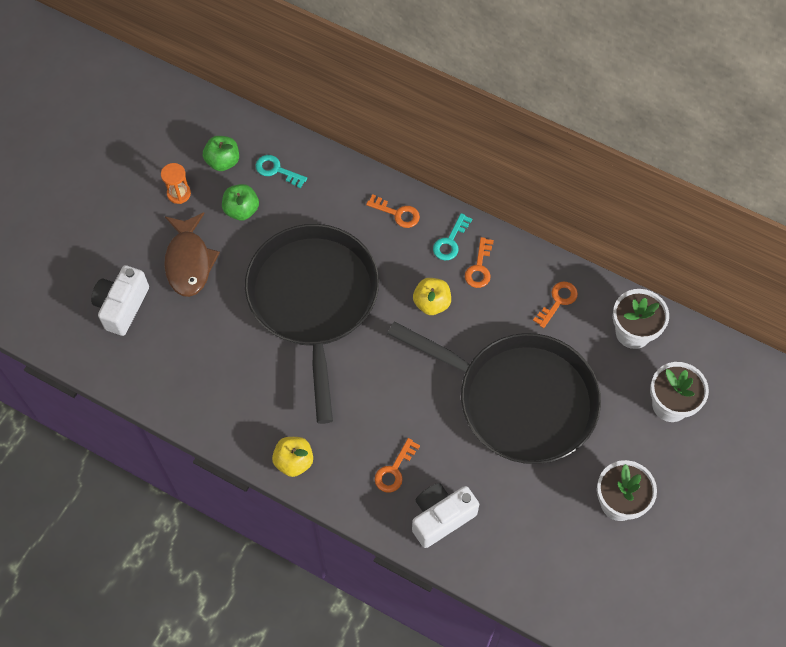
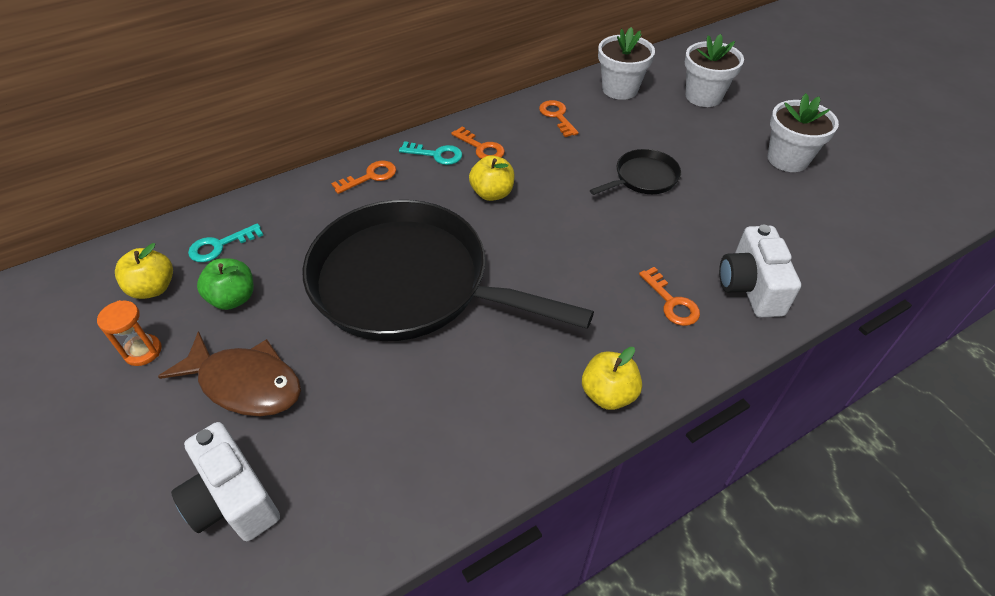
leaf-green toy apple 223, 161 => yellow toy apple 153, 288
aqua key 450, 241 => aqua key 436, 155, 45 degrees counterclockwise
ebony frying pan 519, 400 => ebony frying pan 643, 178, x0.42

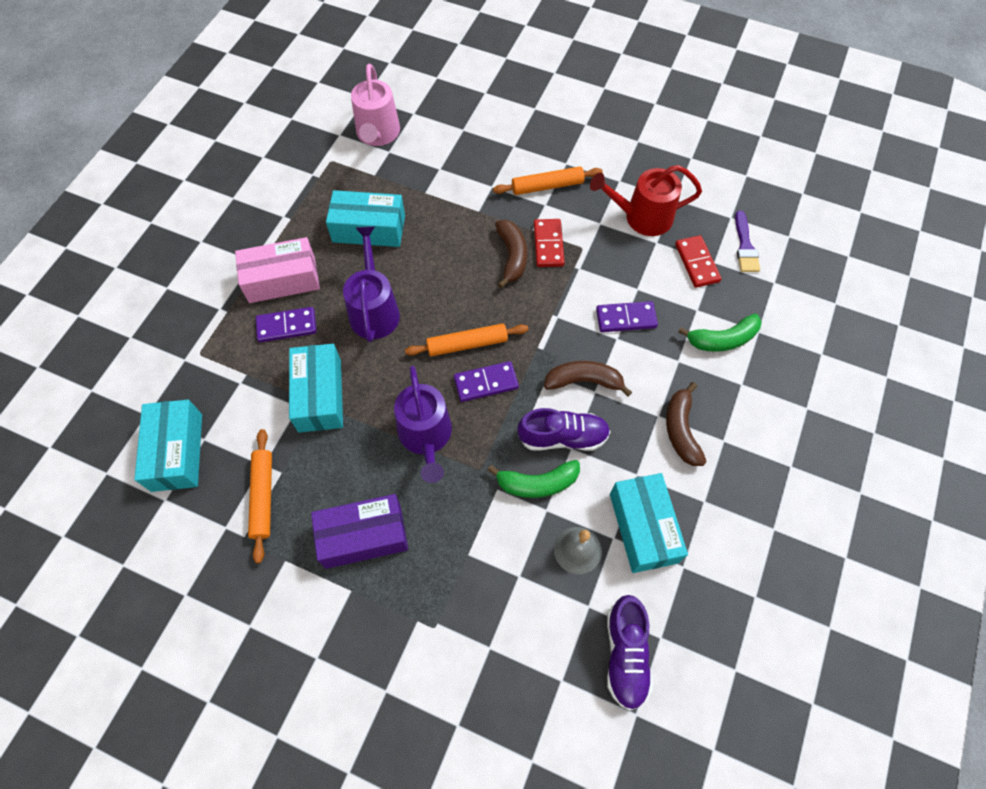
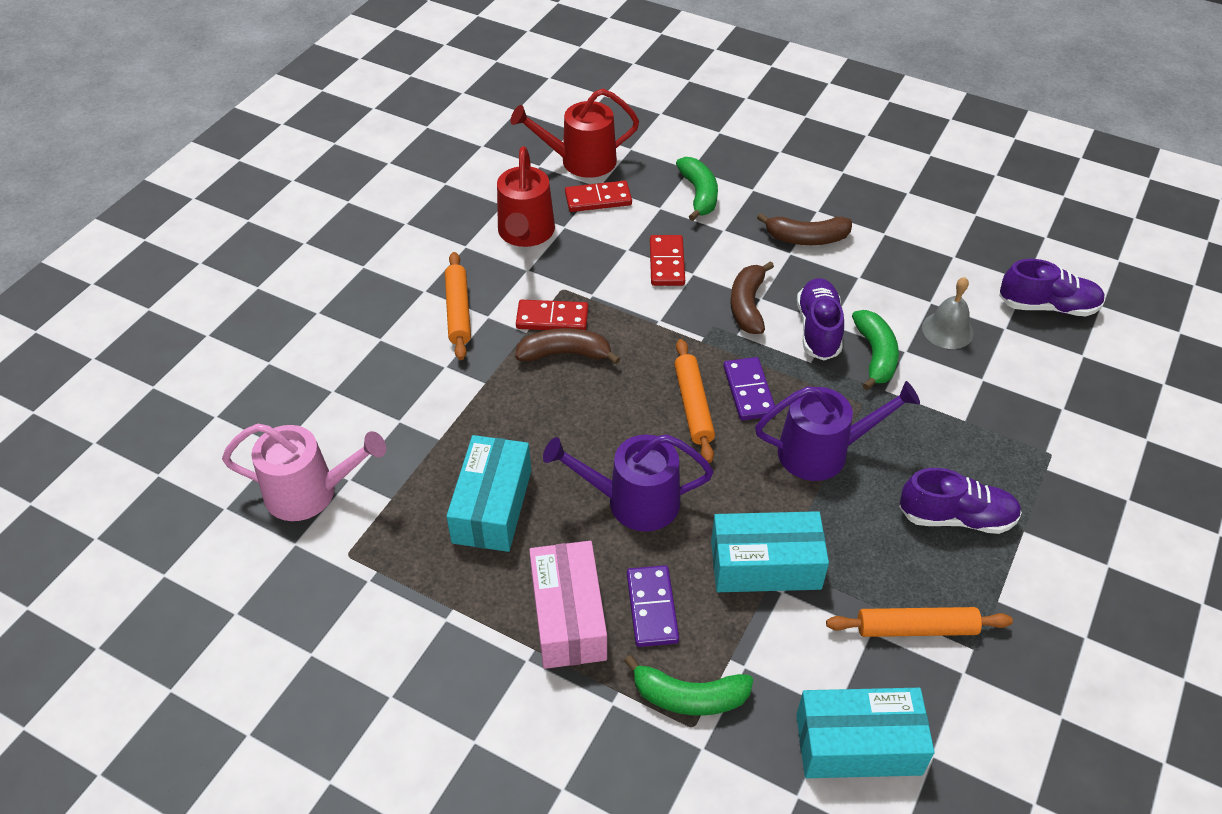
violet paintbrush 745, 246 => scarlet watering pot 581, 161
violet domino piece 626, 318 => scarlet domino piece 667, 263
aqua parcel 643, 527 => nothing
violet parcel 363, 536 => violet sneaker 956, 517
nothing => leaf-green banana fruit 689, 697

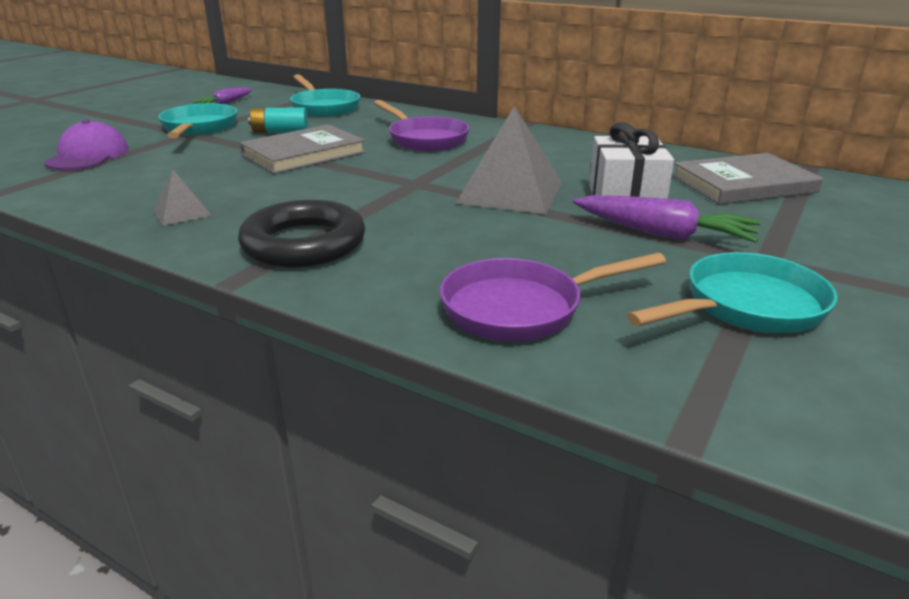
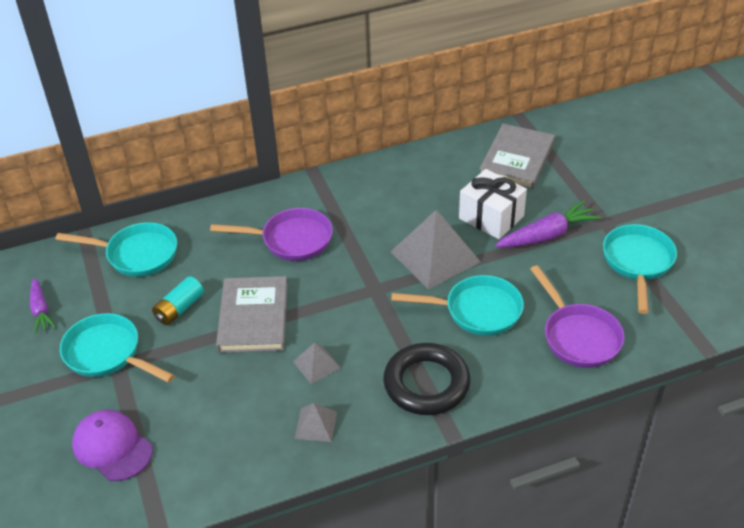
violet frying pan 521, 308 => violet frying pan 578, 336, 45 degrees counterclockwise
nothing => aqua frying pan 477, 311
nothing => gray solid pyramid 317, 364

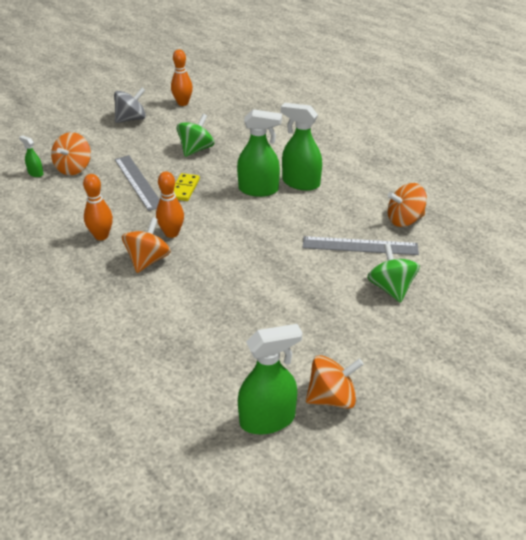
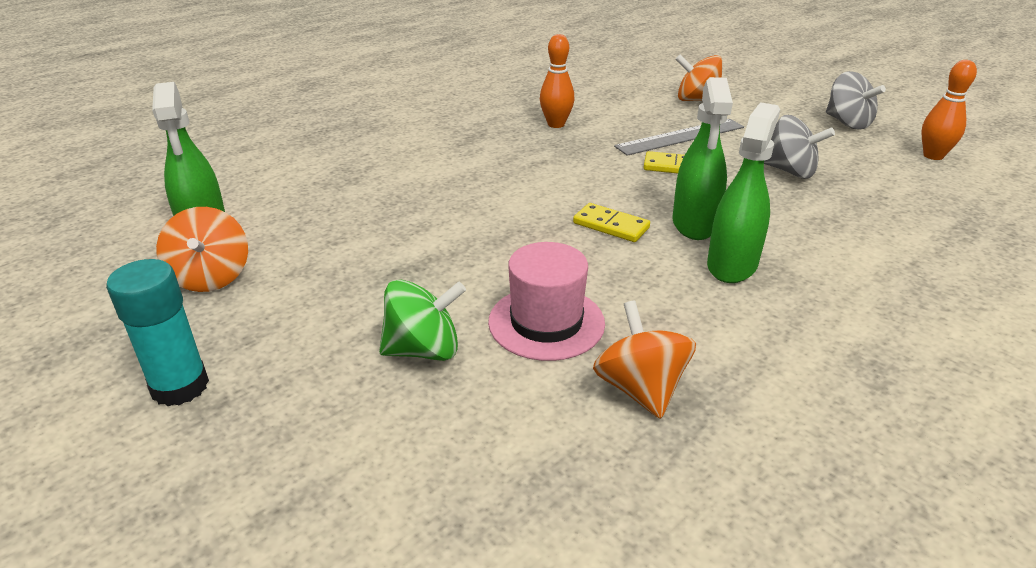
leaf-green whirligig 196, 149 => gray whirligig 790, 171
leaf-green spray cleaner 35, 173 => nothing
bright orange skittle 171, 233 => nothing
bright orange whirligig 148, 260 => nothing
gray ruler 360, 246 => rose-pink tall hat 546, 322
nothing => yellow domino piece 611, 226
nothing => aqua glue 180, 386

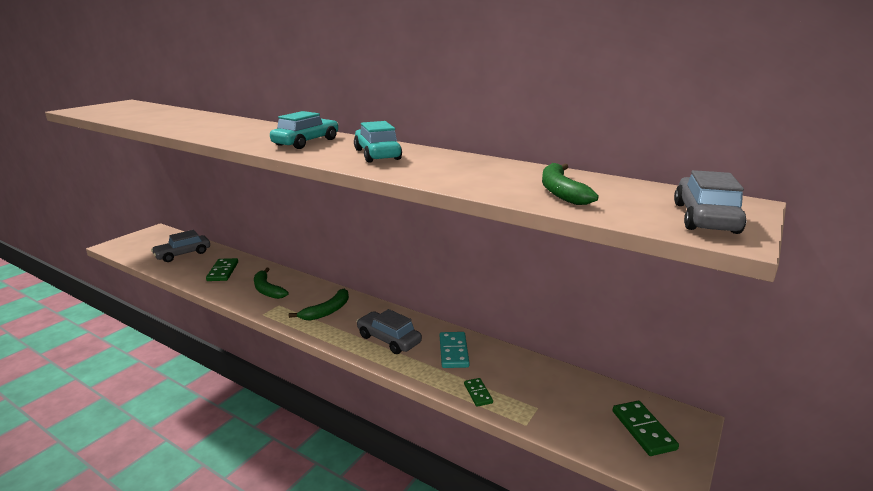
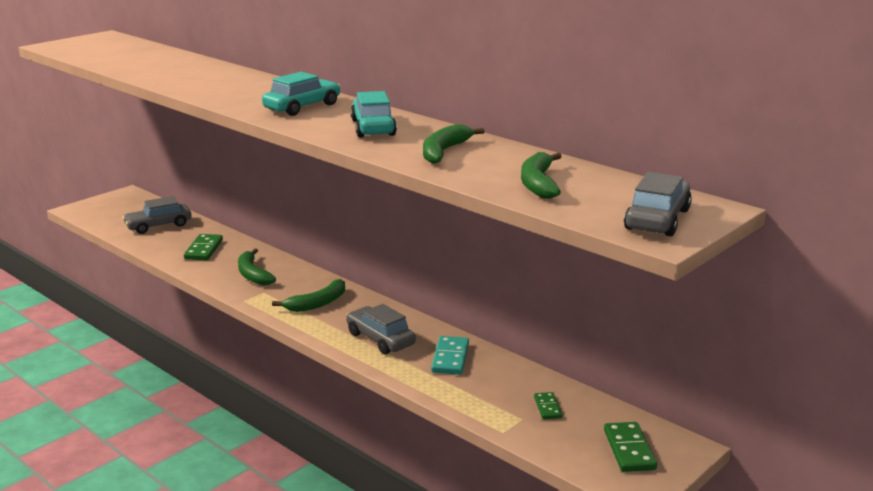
leaf-green domino piece 478, 393 => leaf-green domino piece 547, 407, relocated
nothing => leaf-green banana fruit 444, 151

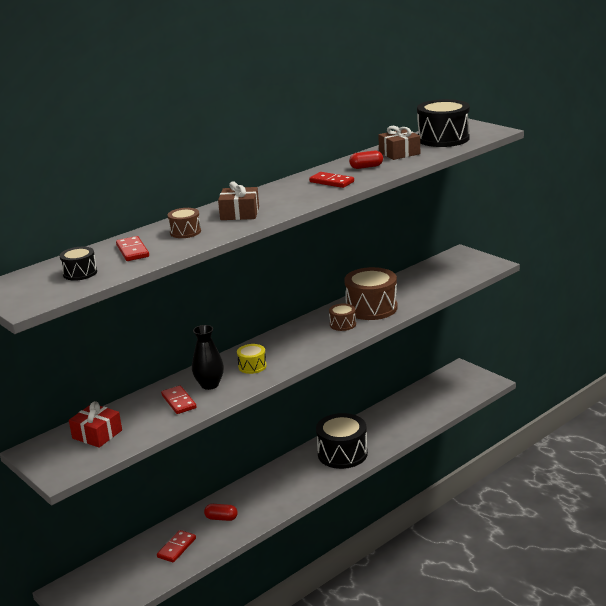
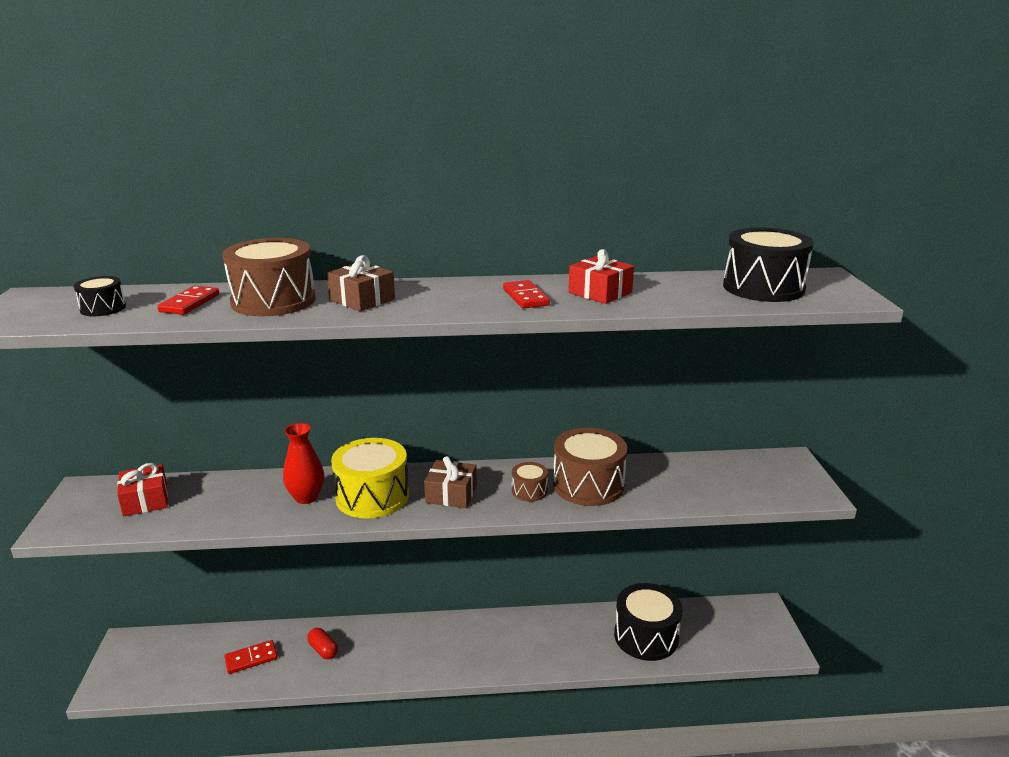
dark brown gift 399, 153 => dark brown gift 451, 494, relocated
scarlet pill 366, 167 => scarlet gift 600, 292
dark brown drum 185, 232 => dark brown drum 273, 301, x2.00
ebony flower vase 209, 385 => scarlet flower vase 306, 497
yellow drum 252, 366 => yellow drum 372, 496, x2.00
scarlet domino piece 179, 402 => nothing
ebony drum 342, 454 => ebony drum 646, 636, relocated

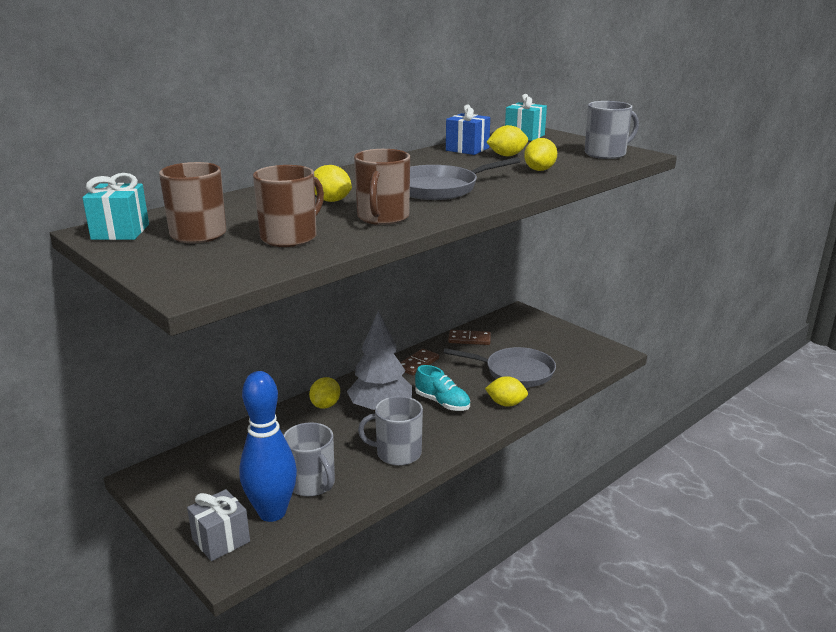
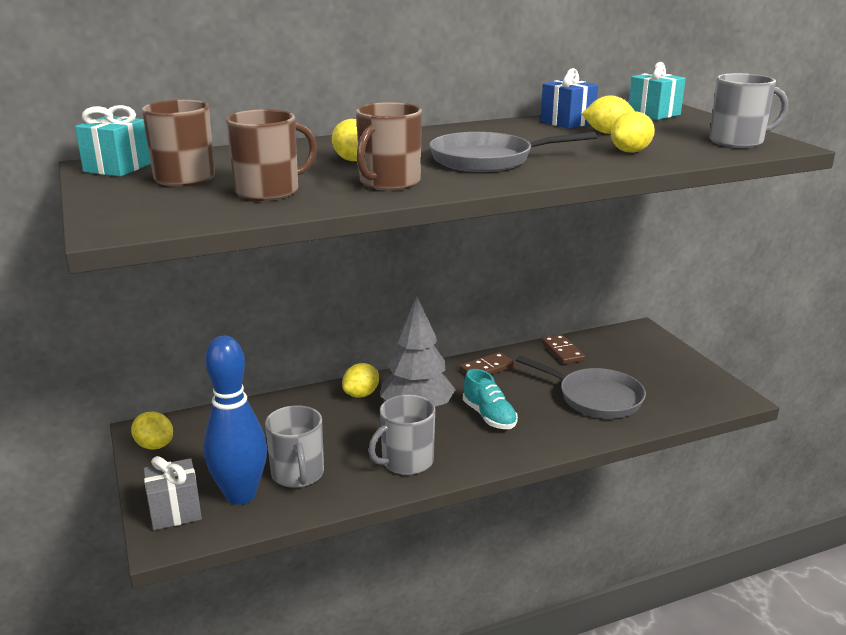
dark brown domino piece 469, 339 => dark brown domino piece 562, 351, 45 degrees clockwise
yellow toy lemon 506, 404 => yellow toy lemon 154, 445, relocated
gray coffee mug 397, 453 => gray coffee mug 406, 461, 60 degrees counterclockwise

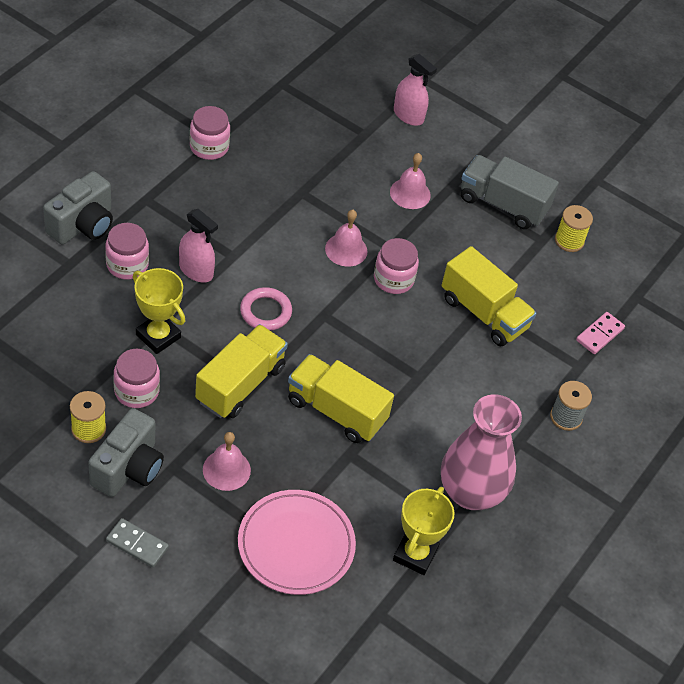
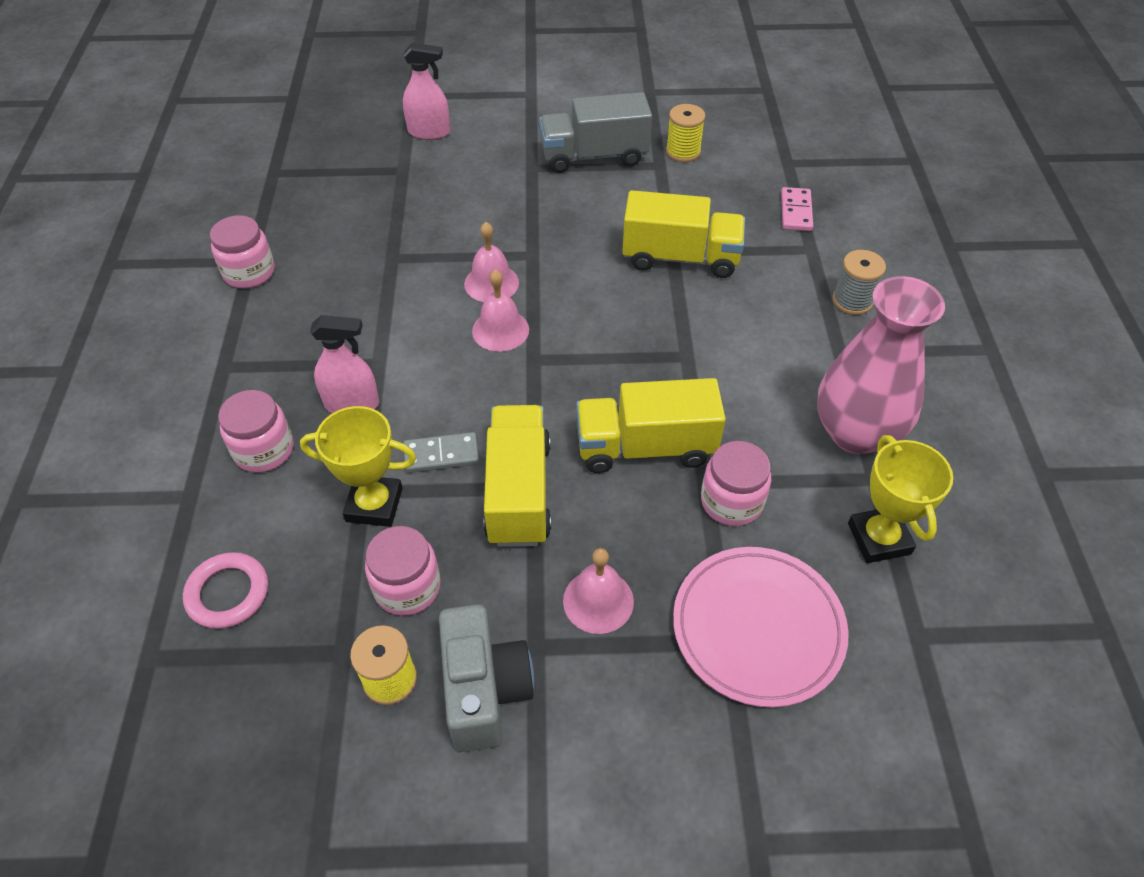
rose-pink school bell 410, 193 => rose-pink school bell 500, 330, relocated
gray compact camera 83, 225 => nothing
rose-pink preserve jar 393, 279 => rose-pink preserve jar 731, 501, relocated
rose-pink ring 265, 312 => rose-pink ring 228, 593, relocated
gray domino piece 137, 544 => gray domino piece 441, 455, relocated

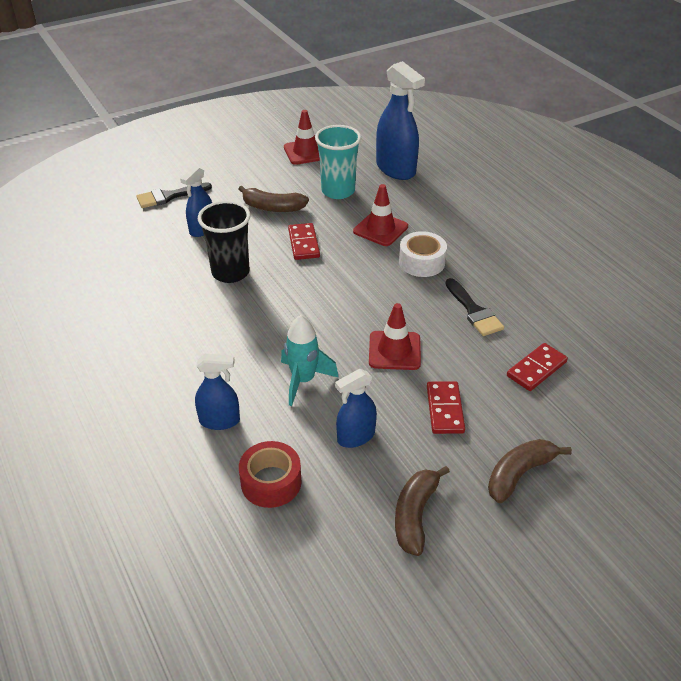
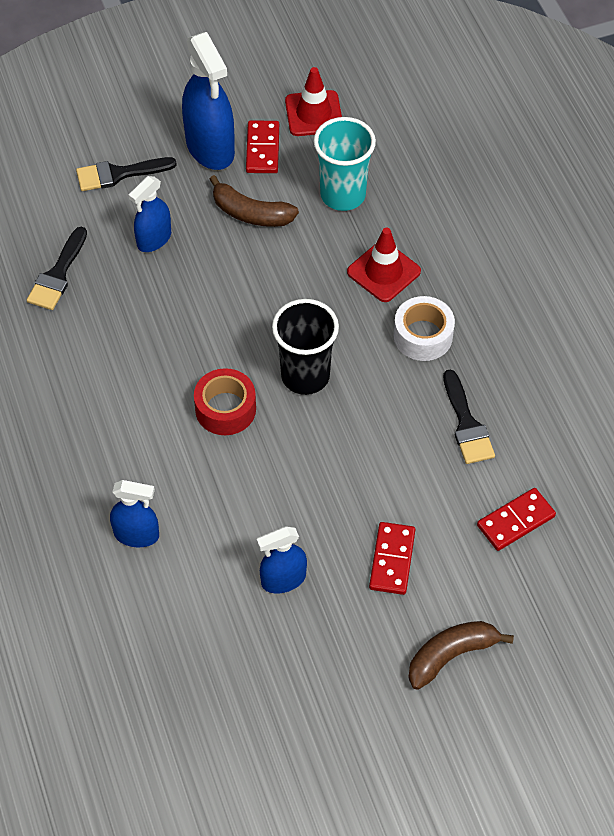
blue spray cleaner 396, 169 => blue spray cleaner 210, 147, relocated
ebony beaker 230, 272 => ebony beaker 305, 376, relocated
scarlet domino piece 304, 243 => scarlet domino piece 263, 149, relocated
scarlet safety cone 394, 351 => nothing
aqua spaceship 303, 380 => nothing
scarlet roll of tape 271, 482 => scarlet roll of tape 225, 409, relocated
dark brown banana fruit 415, 515 => nothing
nothing => ebony paintbrush 58, 274

